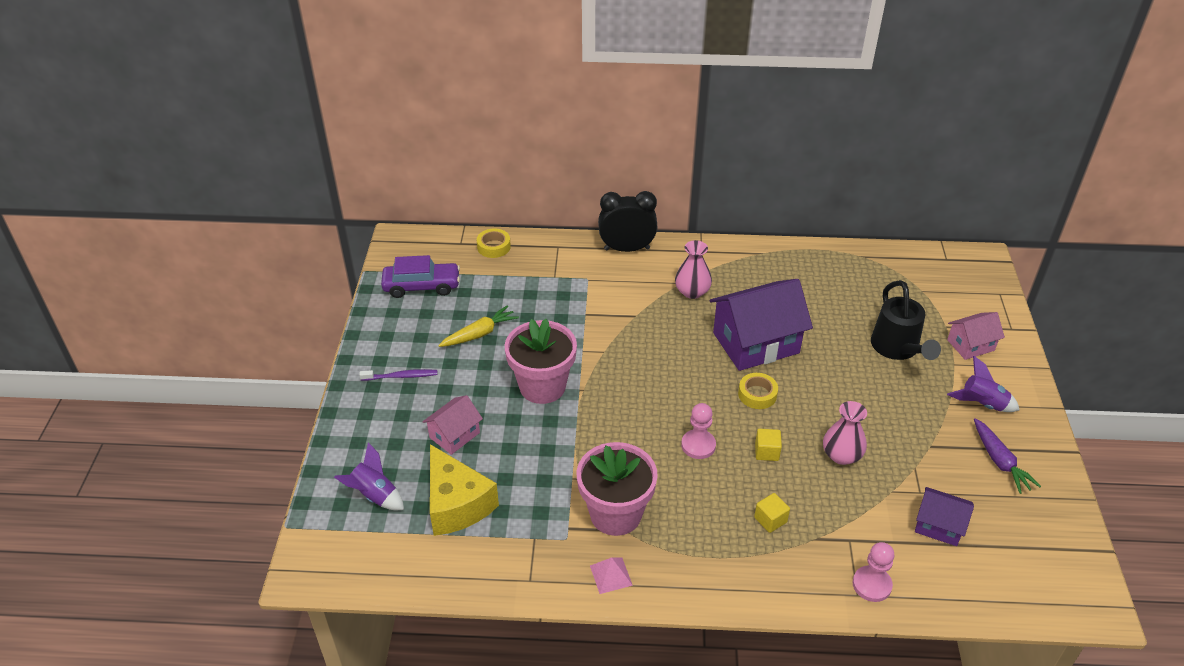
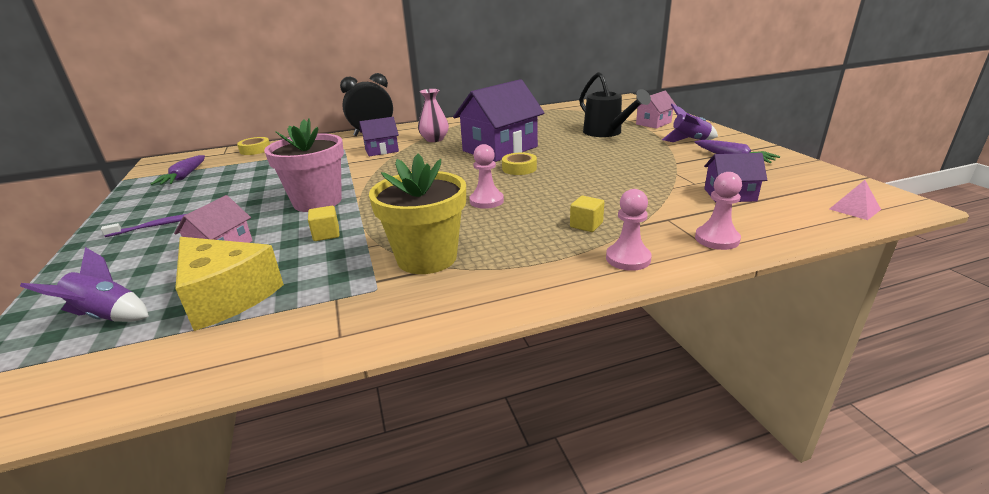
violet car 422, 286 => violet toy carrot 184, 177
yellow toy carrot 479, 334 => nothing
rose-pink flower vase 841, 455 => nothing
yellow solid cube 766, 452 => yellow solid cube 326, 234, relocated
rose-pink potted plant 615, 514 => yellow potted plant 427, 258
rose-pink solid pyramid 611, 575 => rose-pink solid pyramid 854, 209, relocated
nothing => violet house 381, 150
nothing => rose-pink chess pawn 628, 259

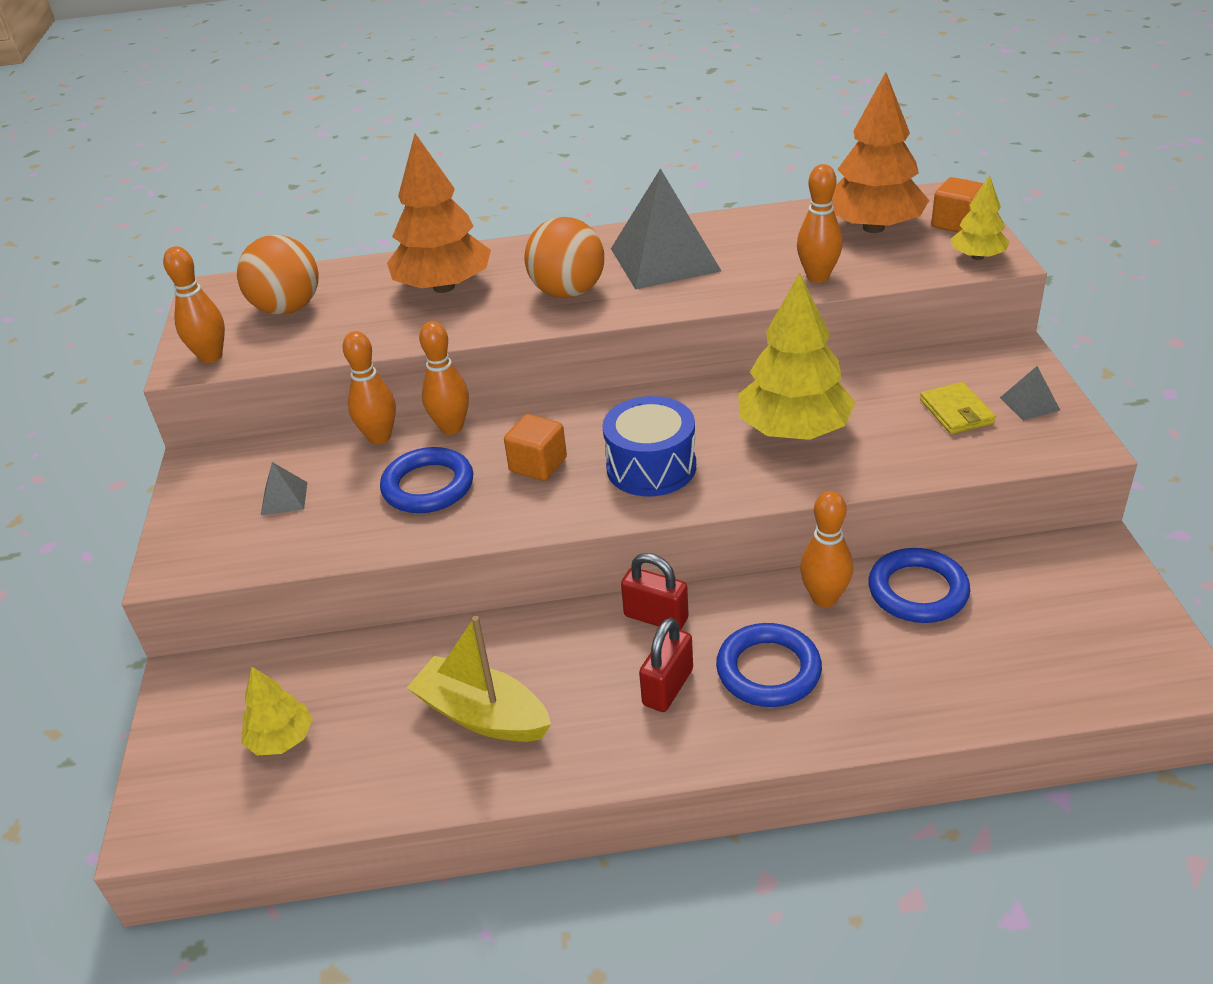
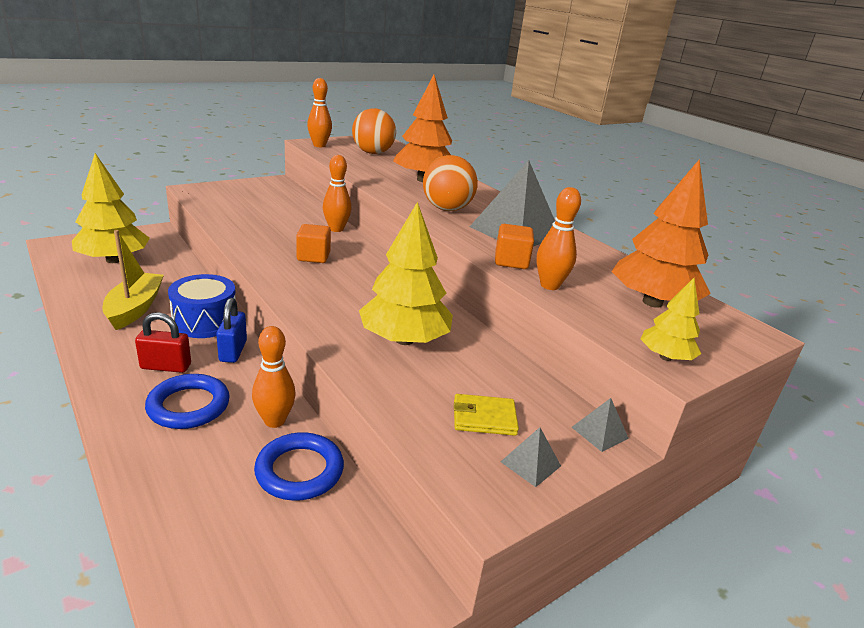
bright orange solid cube 956, 223 => bright orange solid cube 511, 261, relocated
bright orange skittle 379, 437 => nothing
yellow billfold 956, 412 => yellow billfold 484, 418, 45 degrees clockwise
blue drum 651, 467 => blue drum 205, 321, relocated
blue ring 428, 486 => nothing
gray solid pyramid 284, 498 => gray solid pyramid 599, 432, relocated
scarlet lock 656, 617 => blue lock 233, 351
yellow fir tree 281, 739 => yellow fir tree 114, 260, x1.89

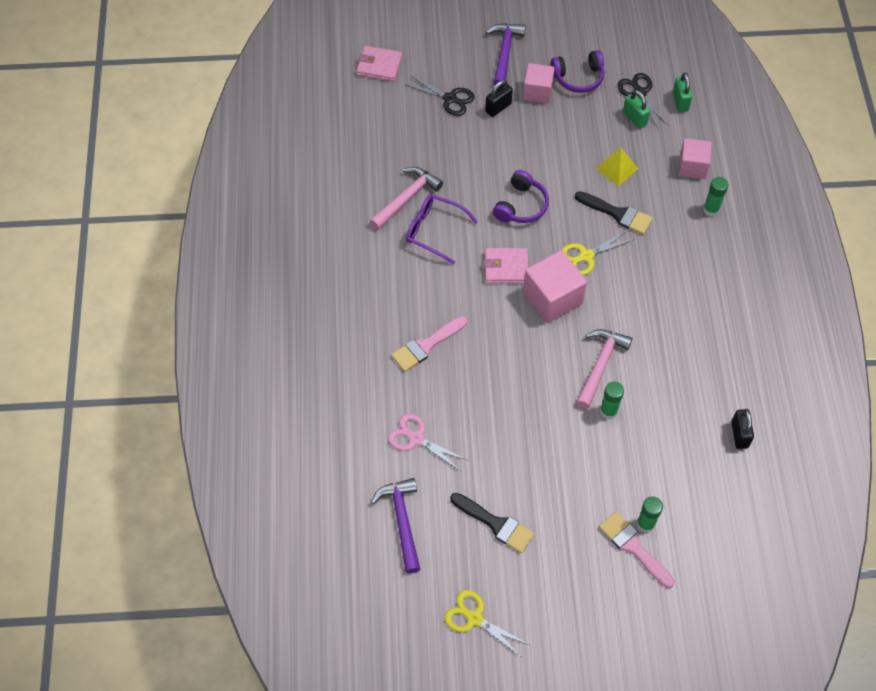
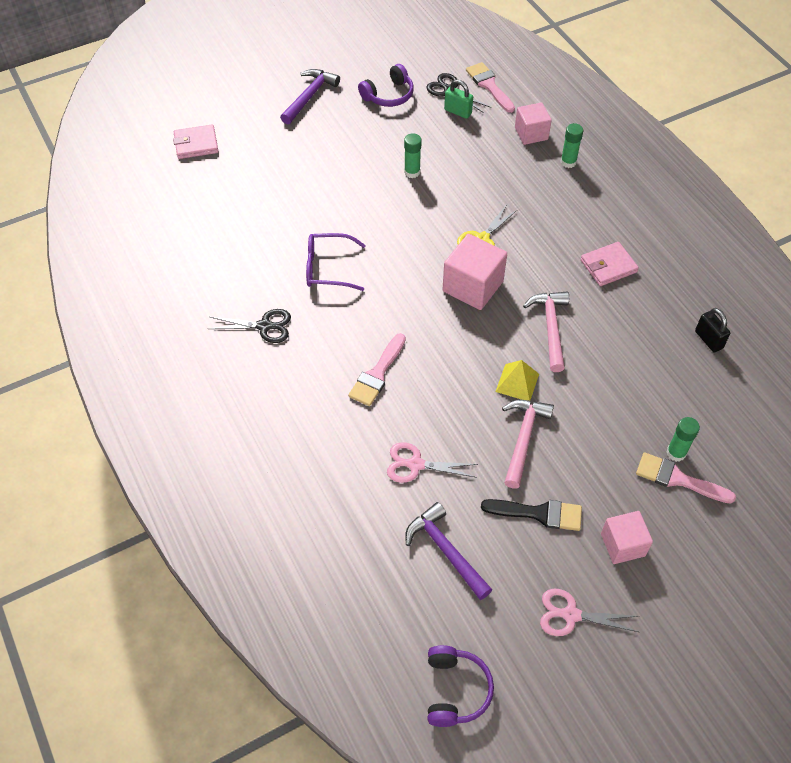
violet claw hammer 504, 53 => violet claw hammer 309, 96, 45 degrees clockwise
rose-pink solid cube 537, 92 => rose-pink solid cube 622, 545, relocated
leaf-green lock 680, 102 => rose-pink paintbrush 489, 86
ebony shears 450, 99 => ebony shears 264, 326, relocated
ebony lock 498, 107 => nothing
yellow solid pyramid 616, 168 => yellow solid pyramid 517, 382, relocated
rose-pink claw hammer 407, 198 => rose-pink claw hammer 523, 438, relocated
violet headphones 521, 205 => violet headphones 455, 690, relocated
ebony paintbrush 617, 214 => nothing
rose-pink billfold 506, 267 => rose-pink billfold 608, 266, relocated
leaf-green glue 608, 411 => leaf-green glue 412, 172, relocated
yellow shears 474, 618 => rose-pink shears 571, 615

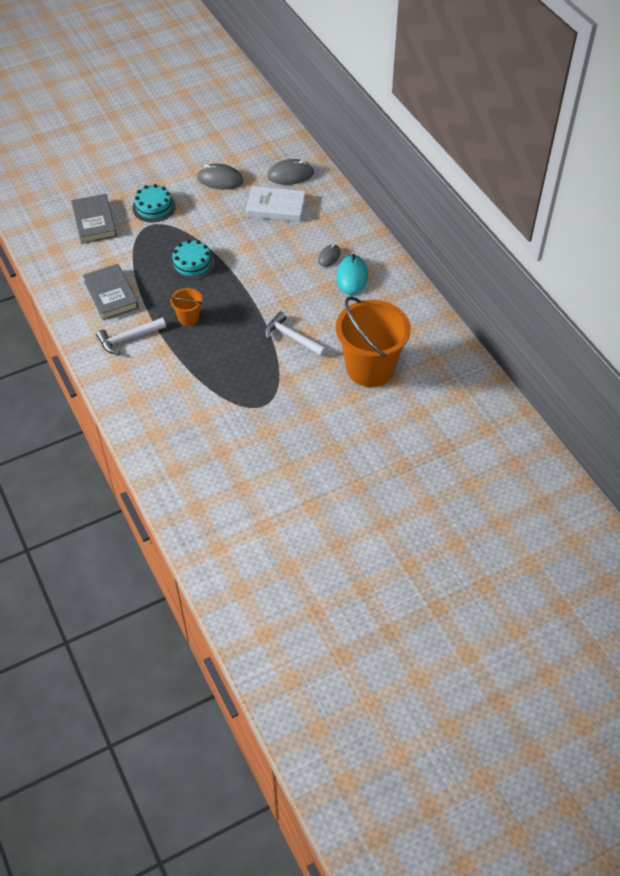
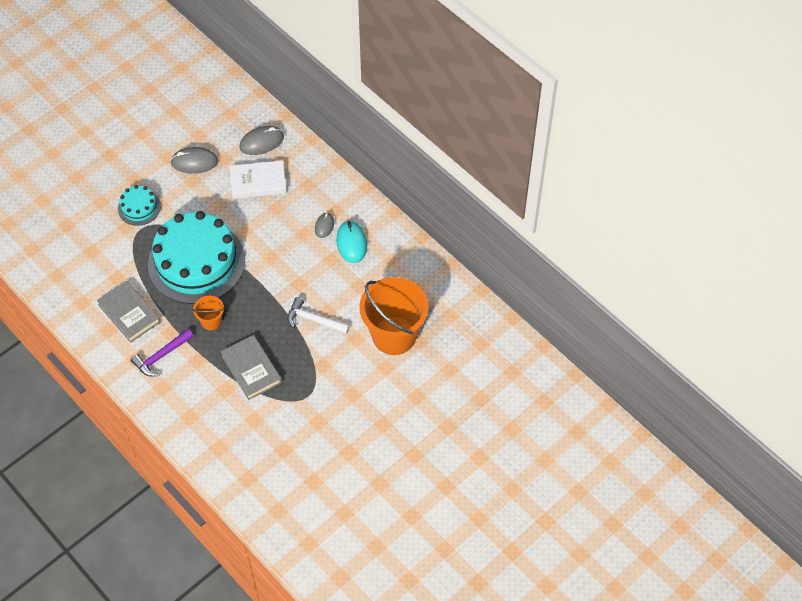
gray hardback 94, 222 => gray hardback 251, 369, relocated
aqua cake 192, 263 => aqua cake 196, 262, x2.21
pure white claw hammer 128, 338 => violet claw hammer 161, 356

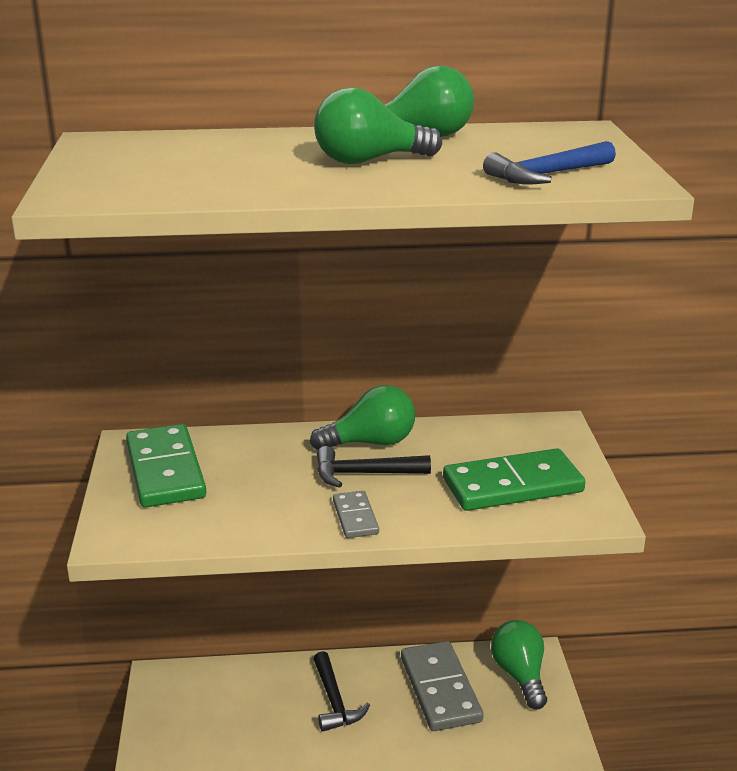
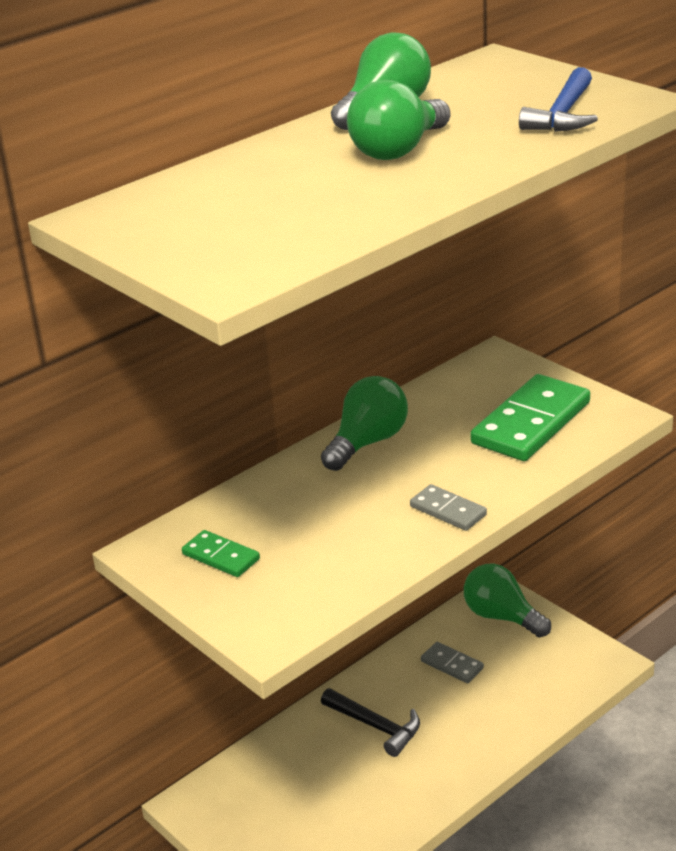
leaf-green domino piece 165, 470 => leaf-green domino piece 221, 556, x0.51
ebony claw hammer 364, 474 => nothing
gray domino piece 440, 689 => gray domino piece 452, 665, x0.51

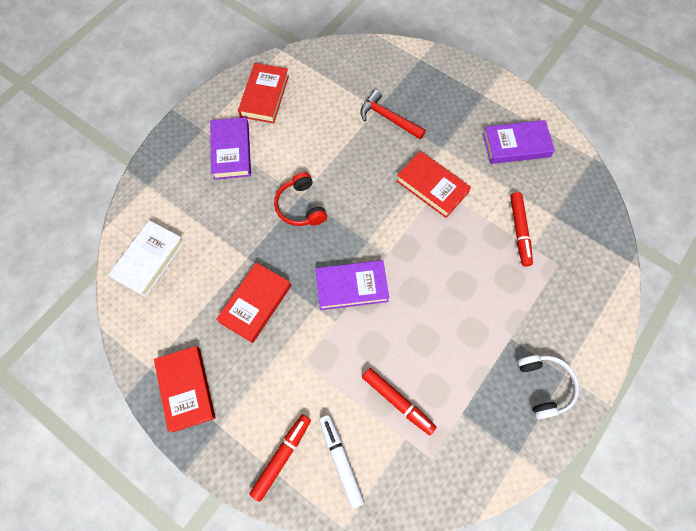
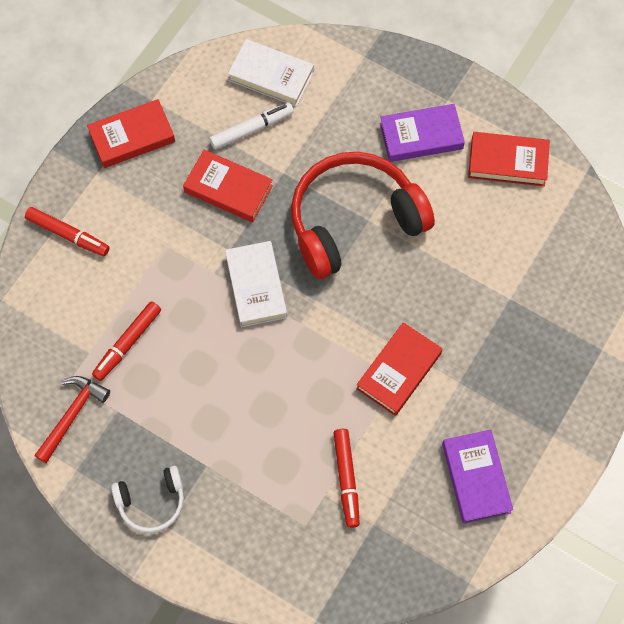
scarlet claw hammer 388, 118 => scarlet claw hammer 72, 415, relocated
scarlet headphones 300, 206 => scarlet headphones 354, 221, x2.06
scarlet marker 519, 231 => scarlet marker 346, 479, 90 degrees counterclockwise
violet hardback 351, 286 => pure white hardback 256, 286
pure white marker 340, 460 => pure white marker 252, 129, relocated

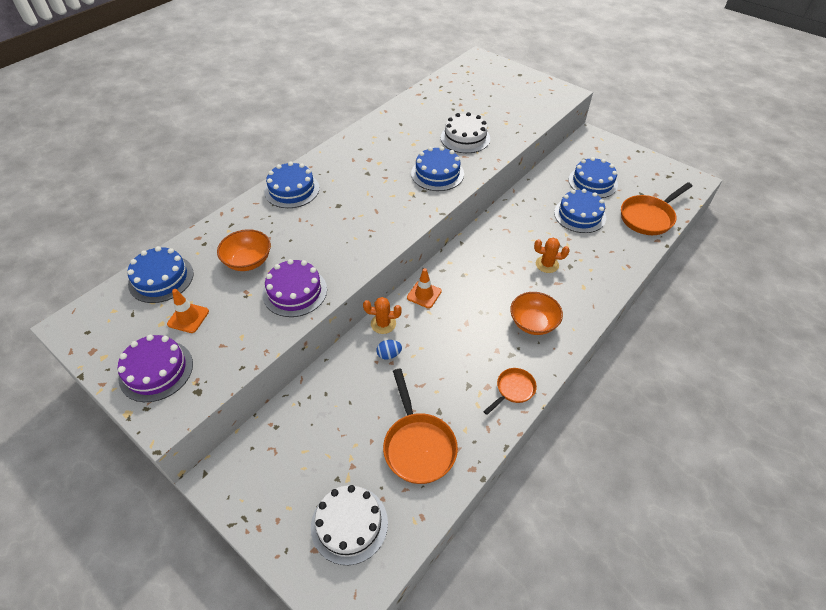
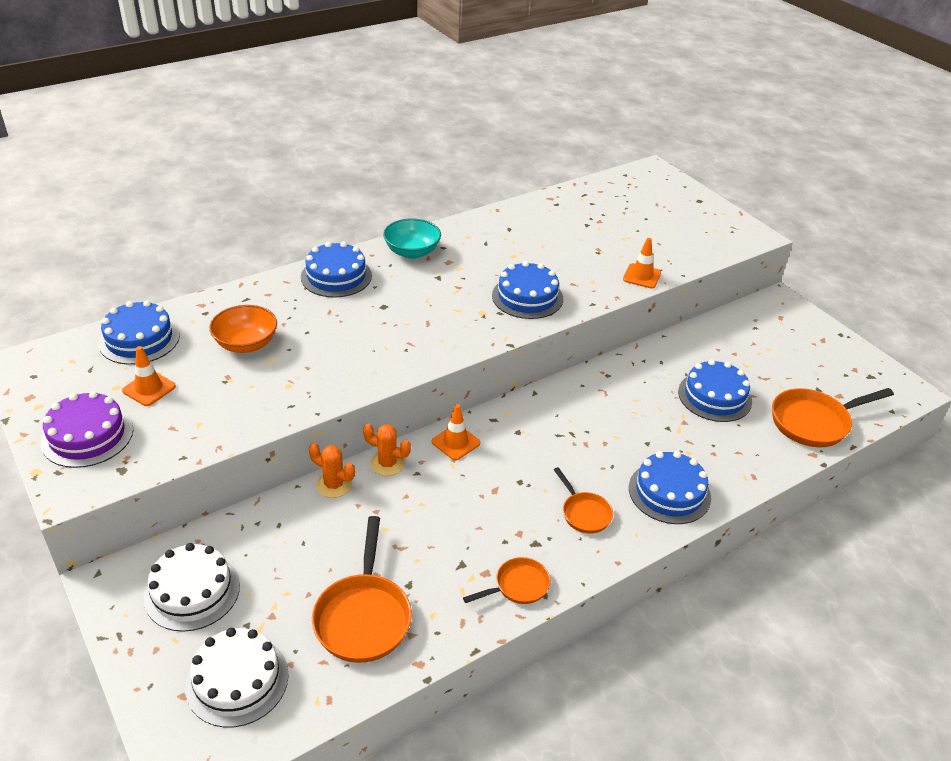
pure white cake 465, 138 => pure white cake 192, 591, relocated
blue cake 592, 182 => blue cake 669, 492, relocated
bright orange saguaro cactus 547, 264 => bright orange saguaro cactus 334, 485, relocated
violet cake 295, 291 => nothing
bright orange serving bowl 533, 323 => bright orange frying pan 584, 513
blue egg shape 389, 354 => nothing
nothing => aqua serving bowl 412, 252
nothing => bright orange safety cone 641, 276

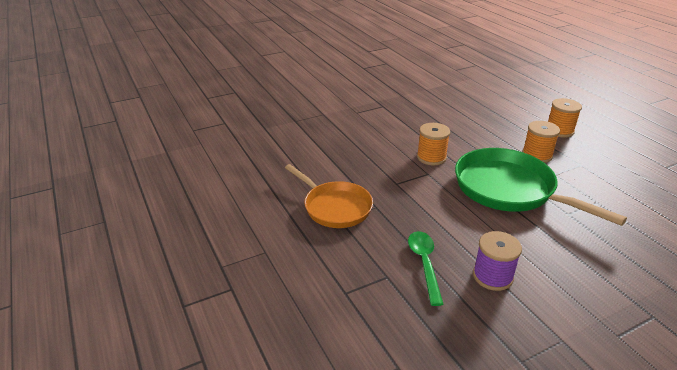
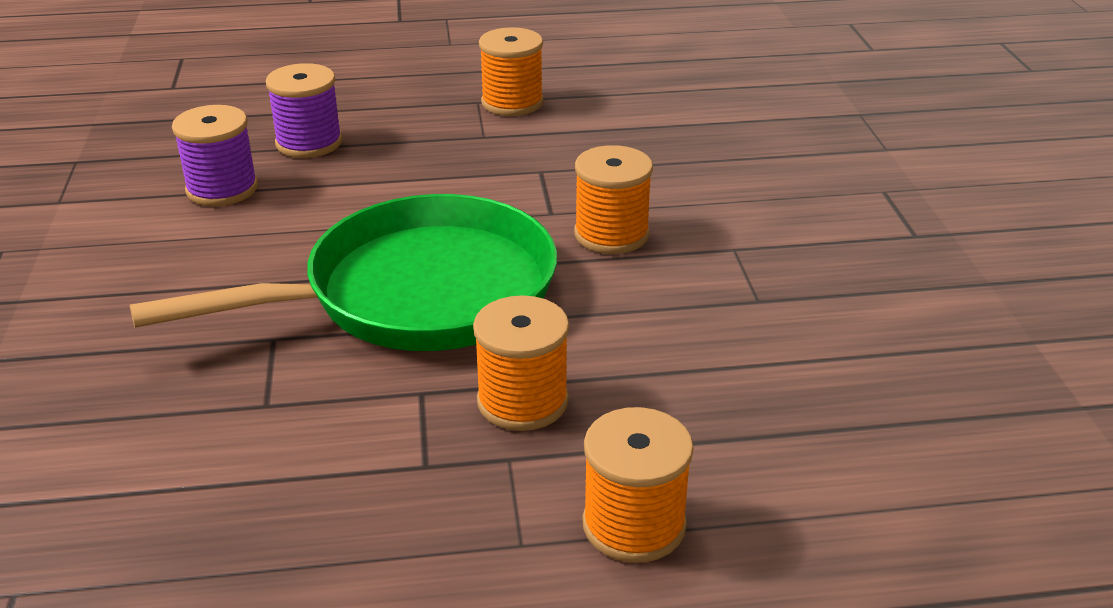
bright orange frying pan 334, 207 => bright orange spool 512, 102
leaf-green teaspoon 424, 263 => violet spool 309, 143

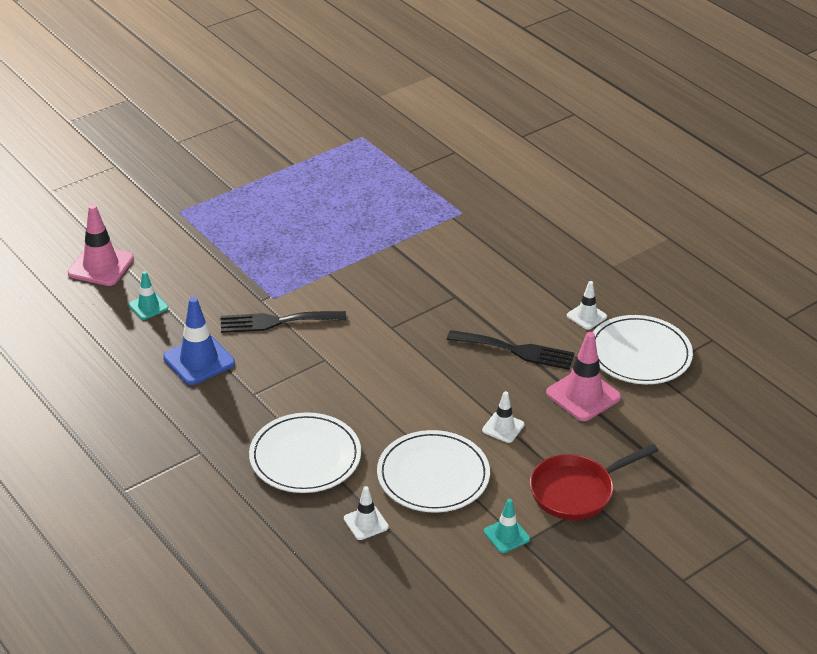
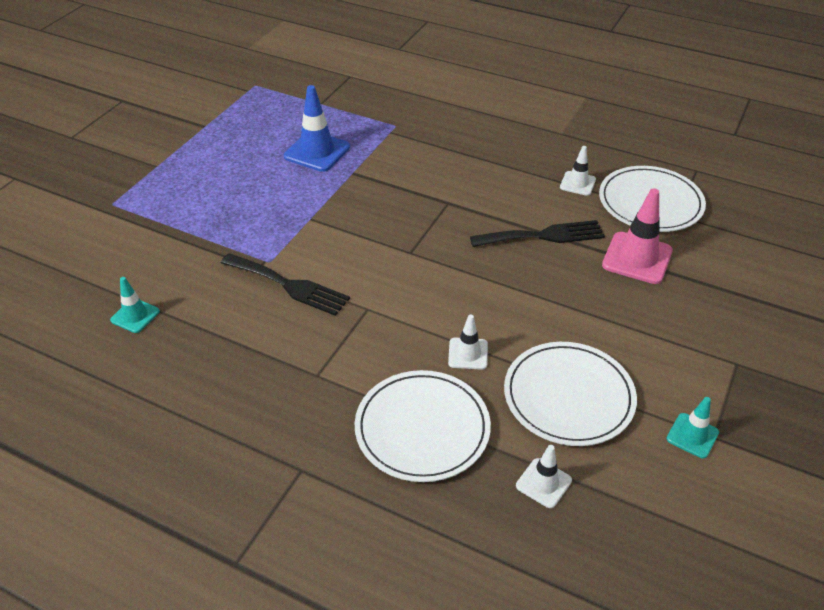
rose-pink safety cone 101, 266 => nothing
blue safety cone 199, 360 => blue safety cone 317, 152, relocated
ebony table fork 276, 321 => ebony table fork 289, 285, 120 degrees counterclockwise
pure white safety cone 503, 427 => pure white safety cone 468, 354, relocated
scarlet frying pan 576, 491 => nothing

